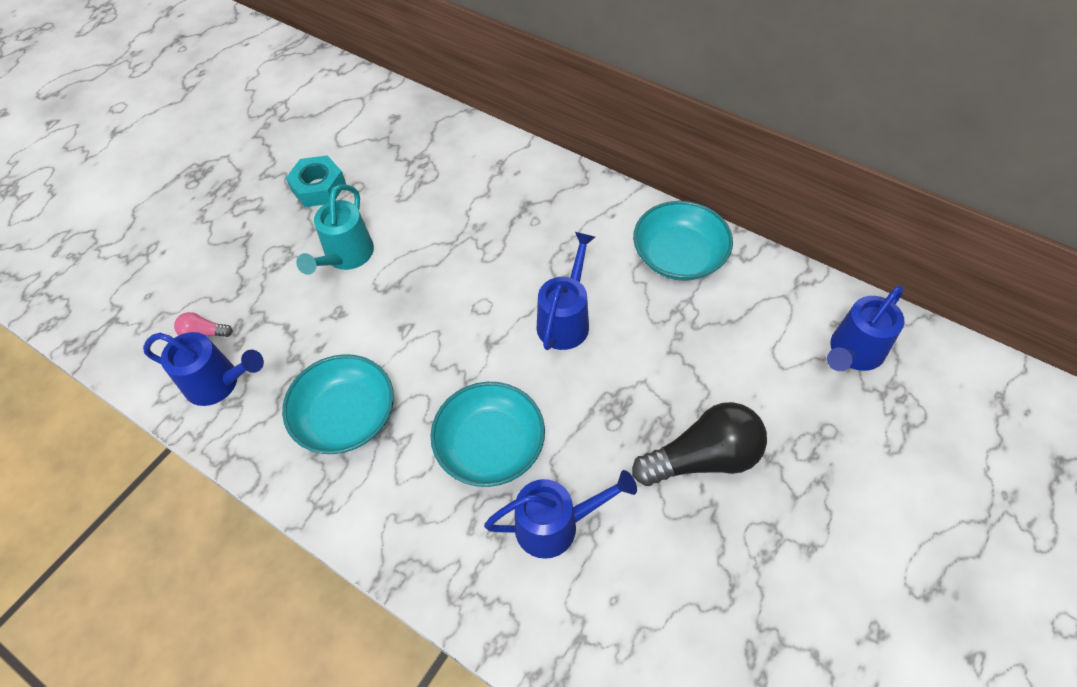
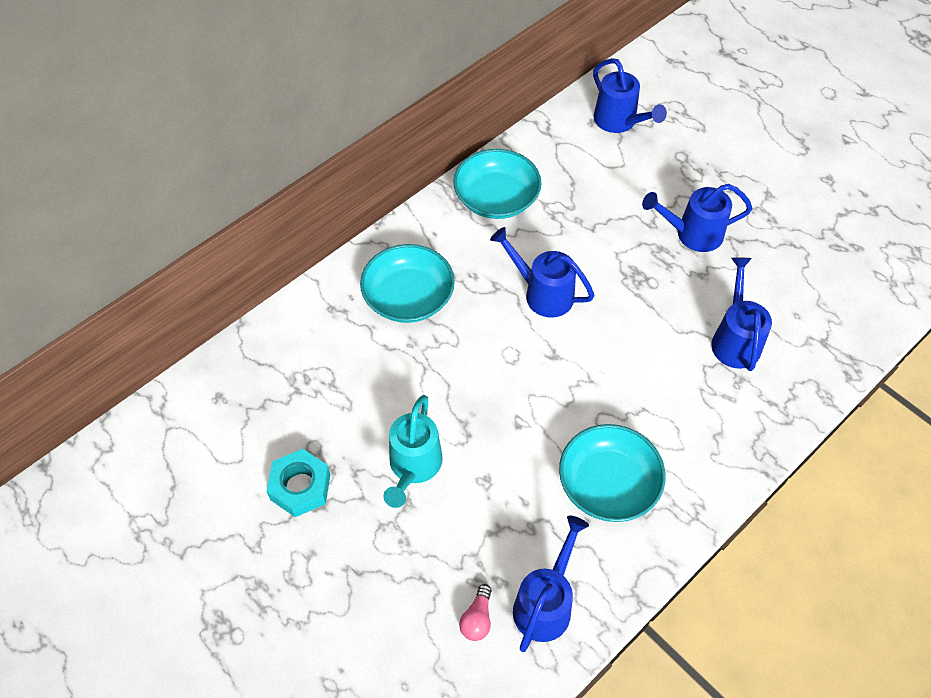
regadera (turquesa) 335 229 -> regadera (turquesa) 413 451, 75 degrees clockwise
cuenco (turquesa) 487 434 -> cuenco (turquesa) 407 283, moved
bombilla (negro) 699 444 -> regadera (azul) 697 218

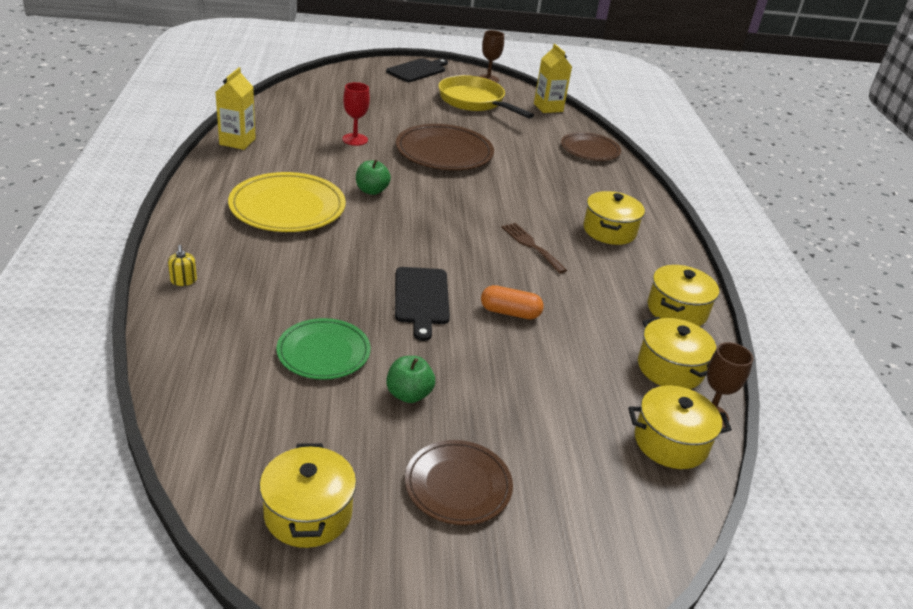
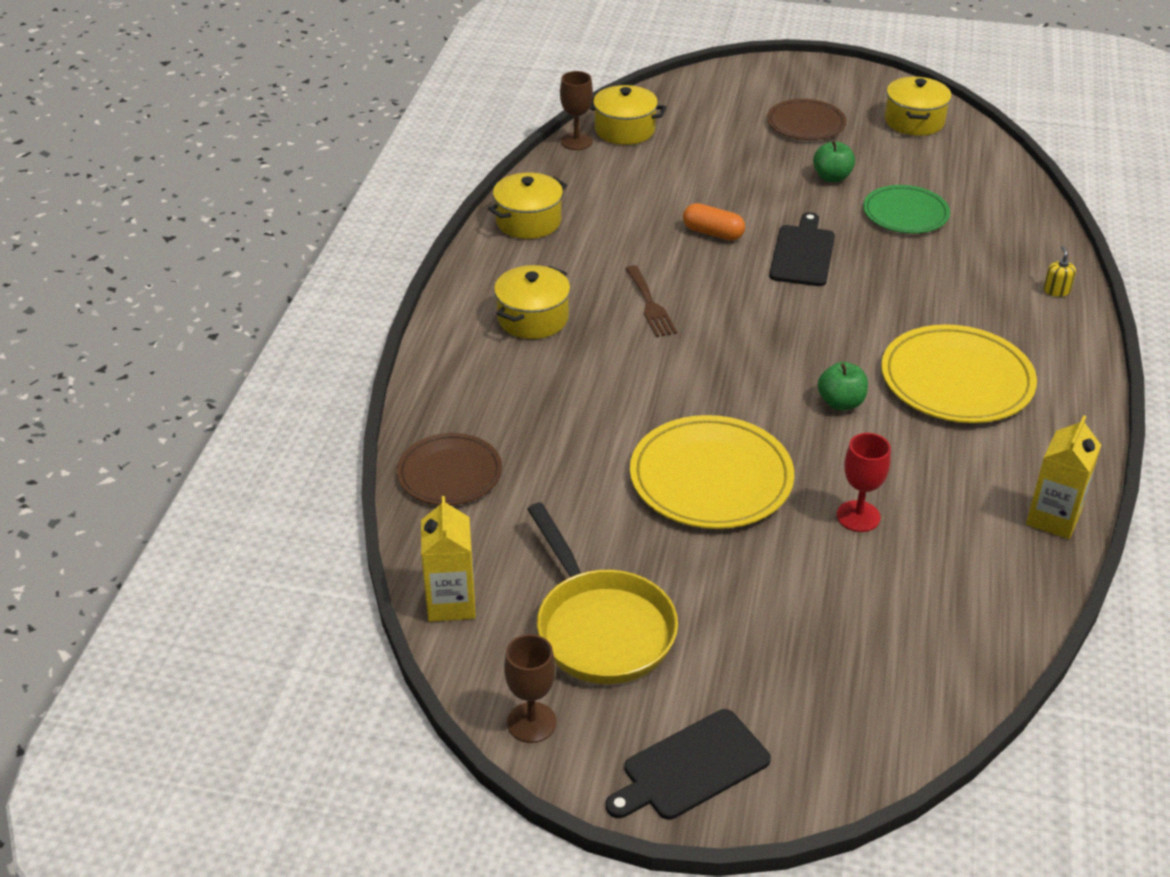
plato (marrón) 445 147 -> plato (amarillo) 712 472
olla (amarillo) 677 353 -> none

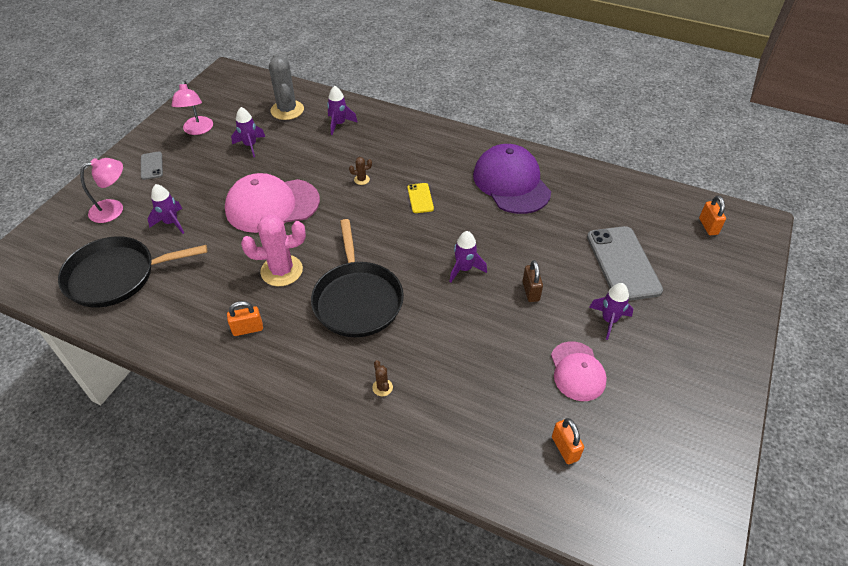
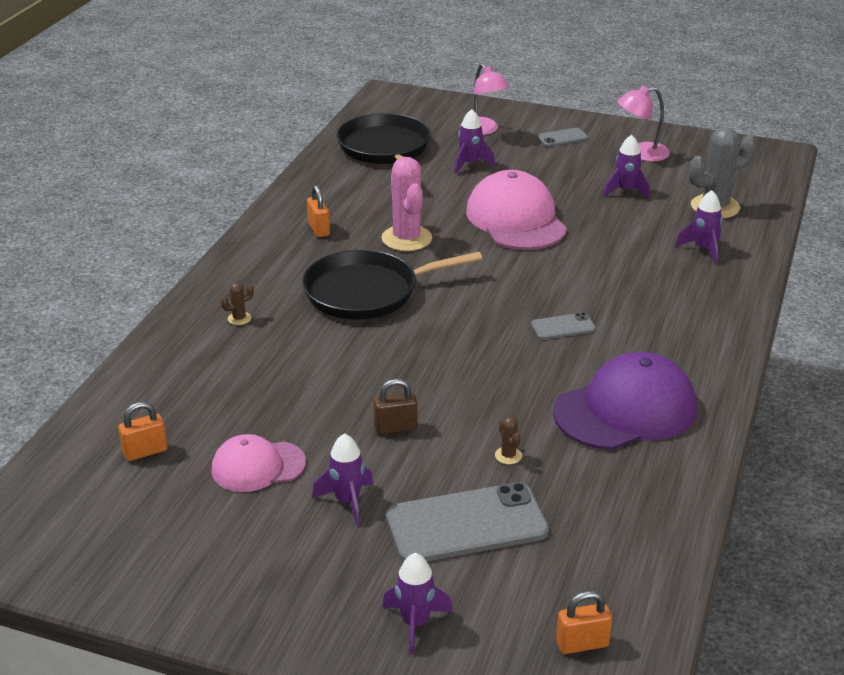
cactus (marrón) 360 171 -> cactus (marrón) 508 440, moved
móvil (amarillo) 420 198 -> móvil (gris) 563 326
cohete (morado) 468 257 -> cohete (morado) 417 604, moved

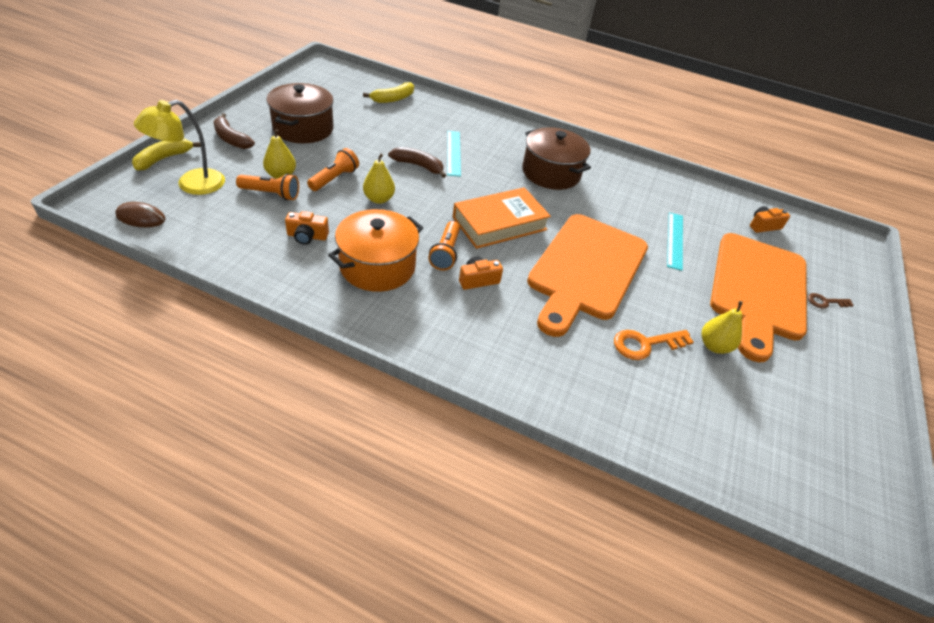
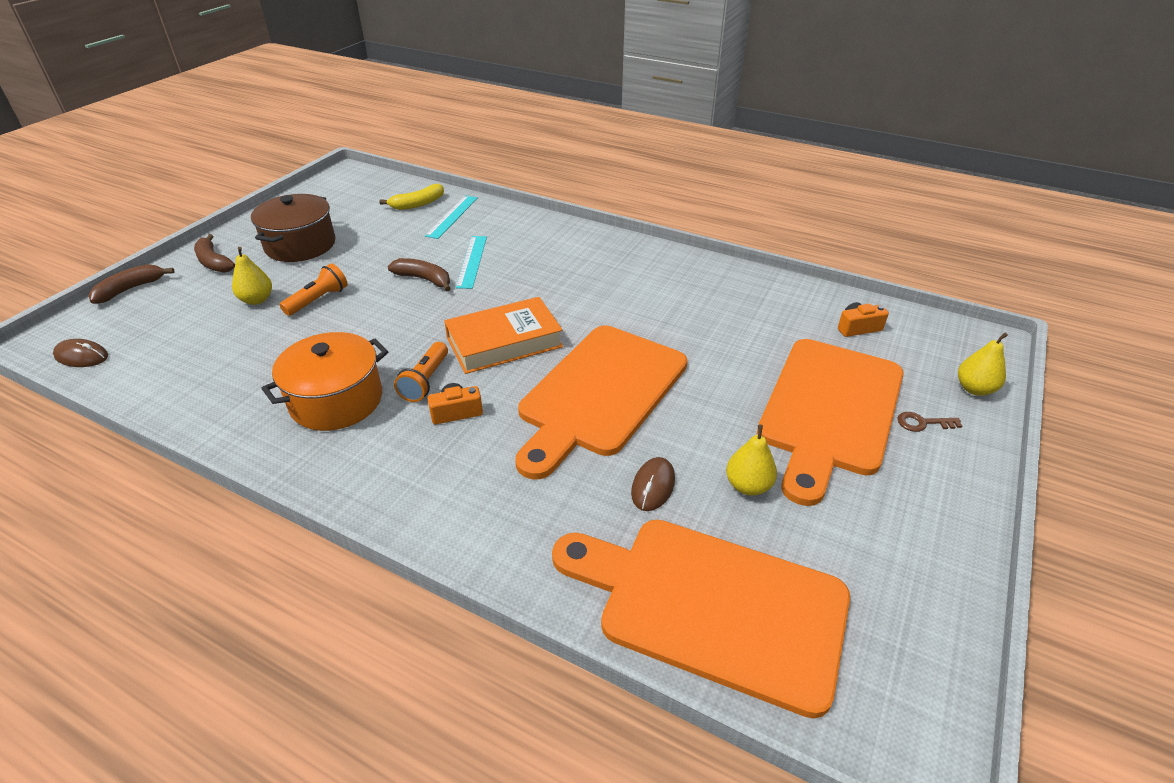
plátano (amarillo) 166 155 -> plátano (marrón) 131 284
lámpara (amarillo) 179 147 -> none
lámpara de mano (naranja) 267 187 -> none
cámara (naranja) 307 227 -> none
pera (amarillo) 379 178 -> pera (amarillo) 983 364, moved
olla (marrón) 556 158 -> none
llave (naranja) 653 345 -> ratón (marrón) 653 484
regla (turquesa) 675 241 -> regla (turquesa) 451 217, moved
none -> tabla de cortar (naranja) 701 619

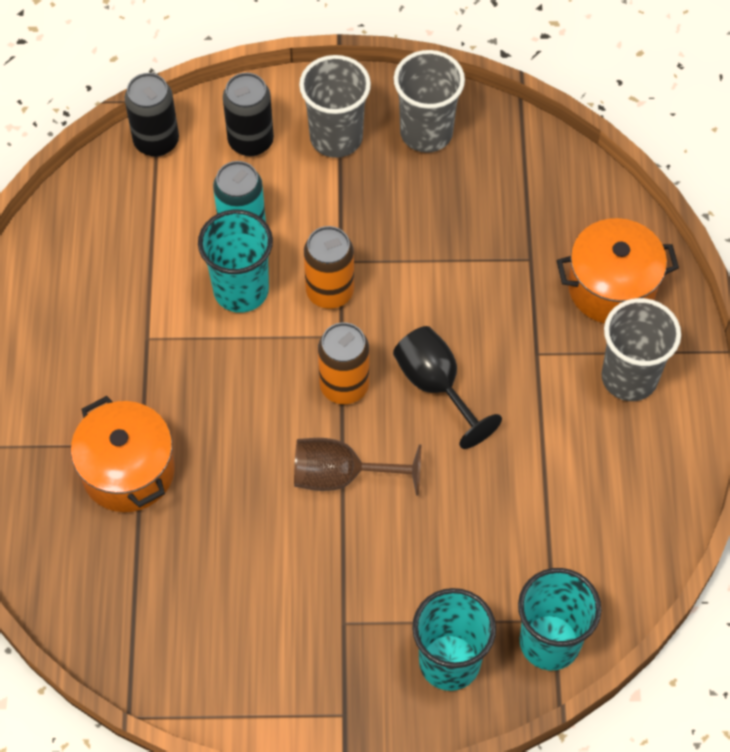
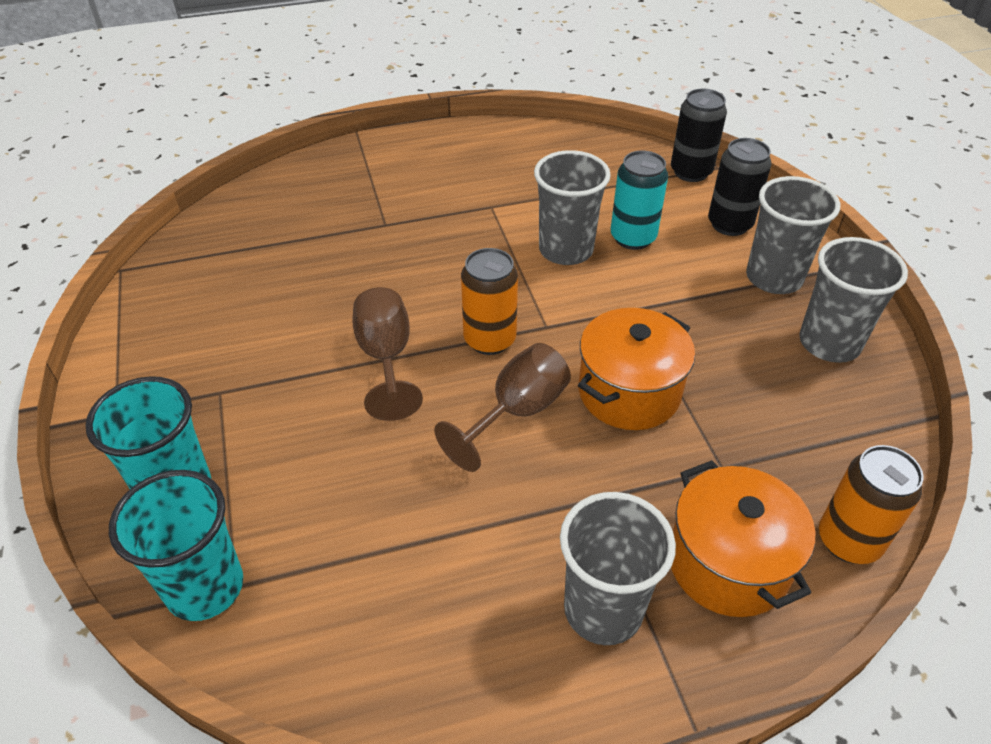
olla (naranja) 122 454 -> olla (naranja) 636 369, moved
vaso (turquesa) 235 261 -> vaso (gris) 572 207
lata (naranja) 329 267 -> lata (naranja) 871 504, moved
copa (negro) 447 387 -> copa (marrón) 502 407

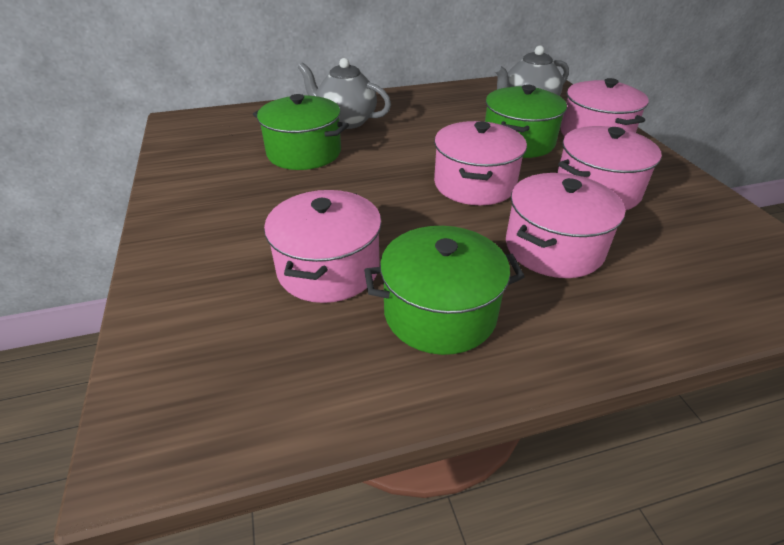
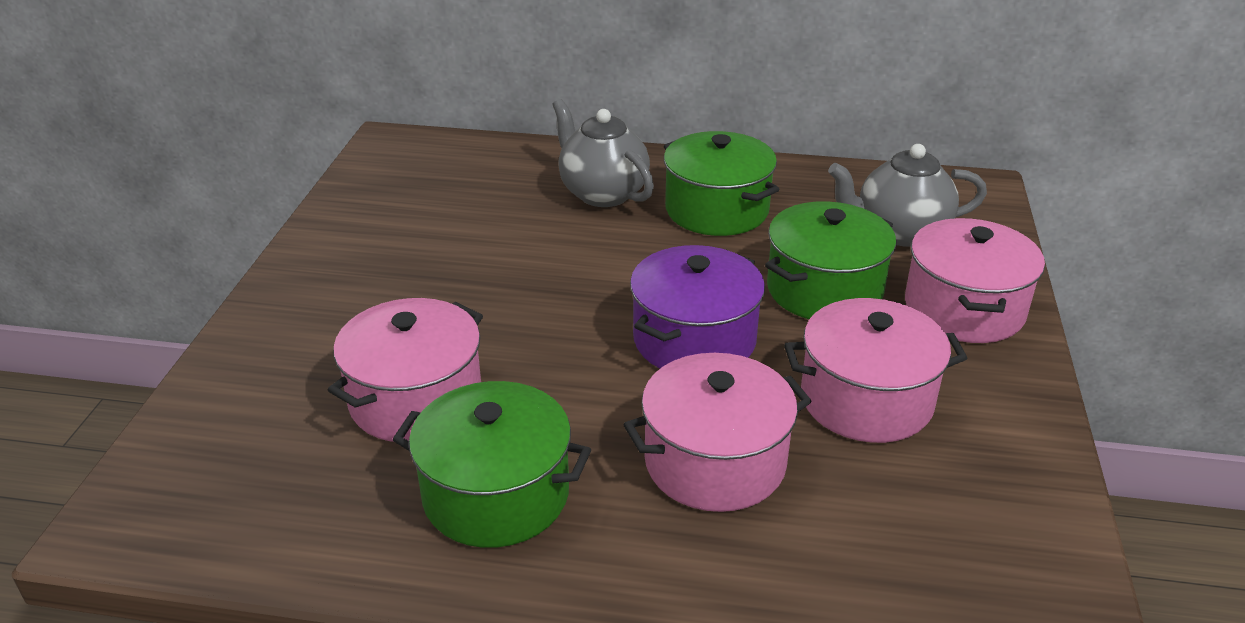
olla (verde) 301 132 -> olla (verde) 722 183, moved
olla (rosa) 480 163 -> olla (morado) 697 306

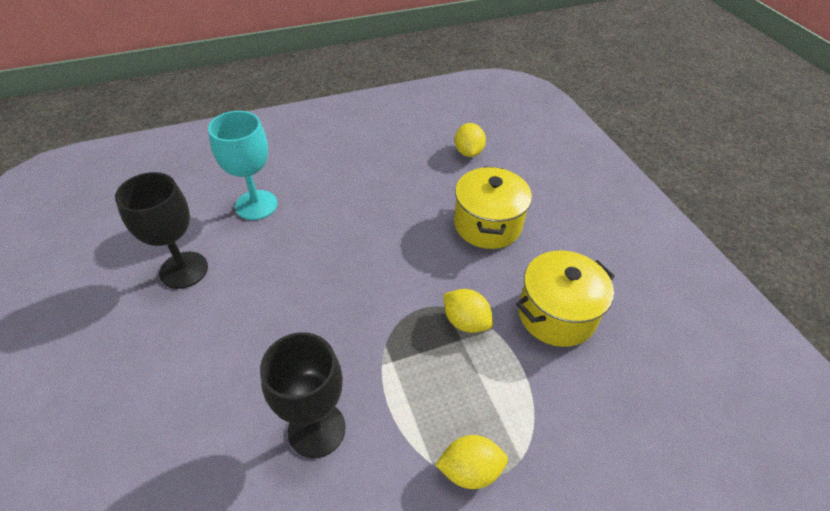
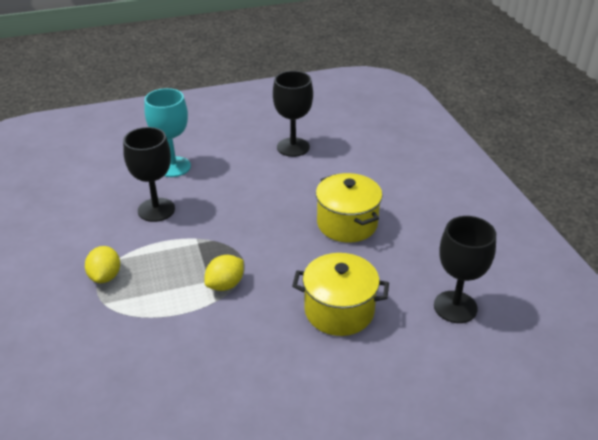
copa (turquesa) 243 165 -> copa (turquesa) 167 132, moved
limón (amarillo) 470 140 -> copa (negro) 465 269
olla (amarillo) 565 298 -> olla (amarillo) 349 207, moved

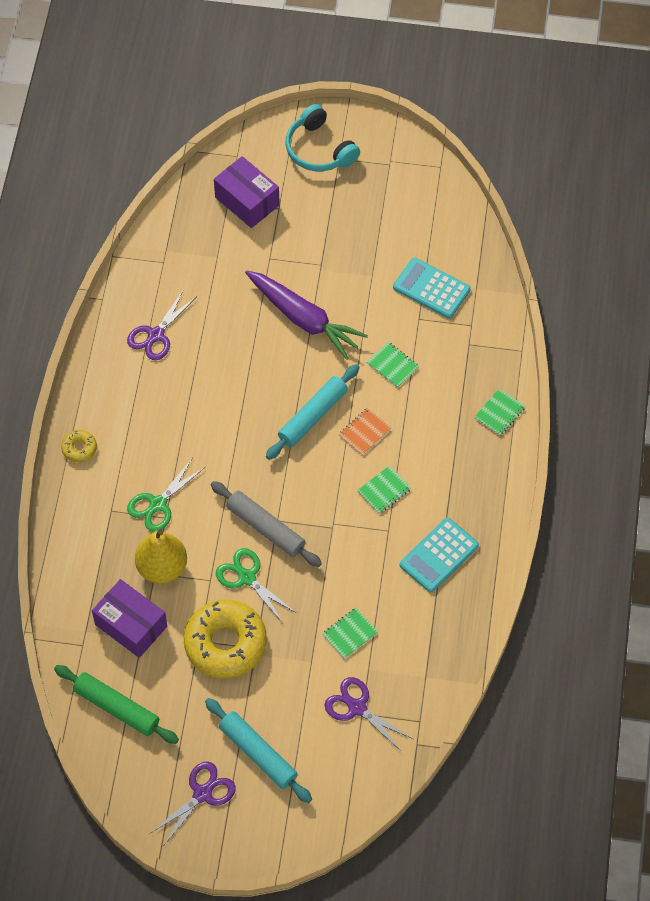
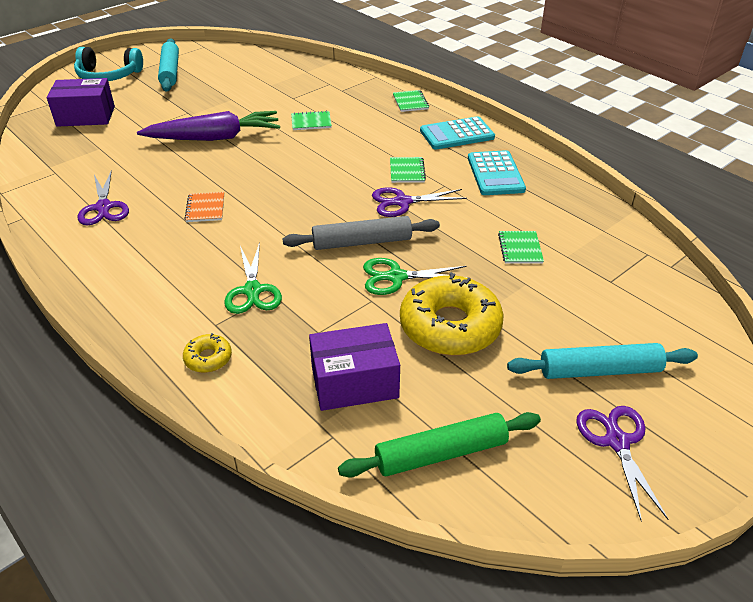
rosquilla (amarillo) 79 446 -> rosquilla (amarillo) 207 353, moved
pera (amarillo) 161 557 -> none
rodillo (turquesa) 312 412 -> rodillo (turquesa) 168 65, moved
tijeras (morado) 369 714 -> tijeras (morado) 419 202, moved
cuaderno (naranja) 365 431 -> cuaderno (naranja) 204 207, moved
calculadora (turquesa) 432 288 -> calculadora (turquesa) 457 133, moved

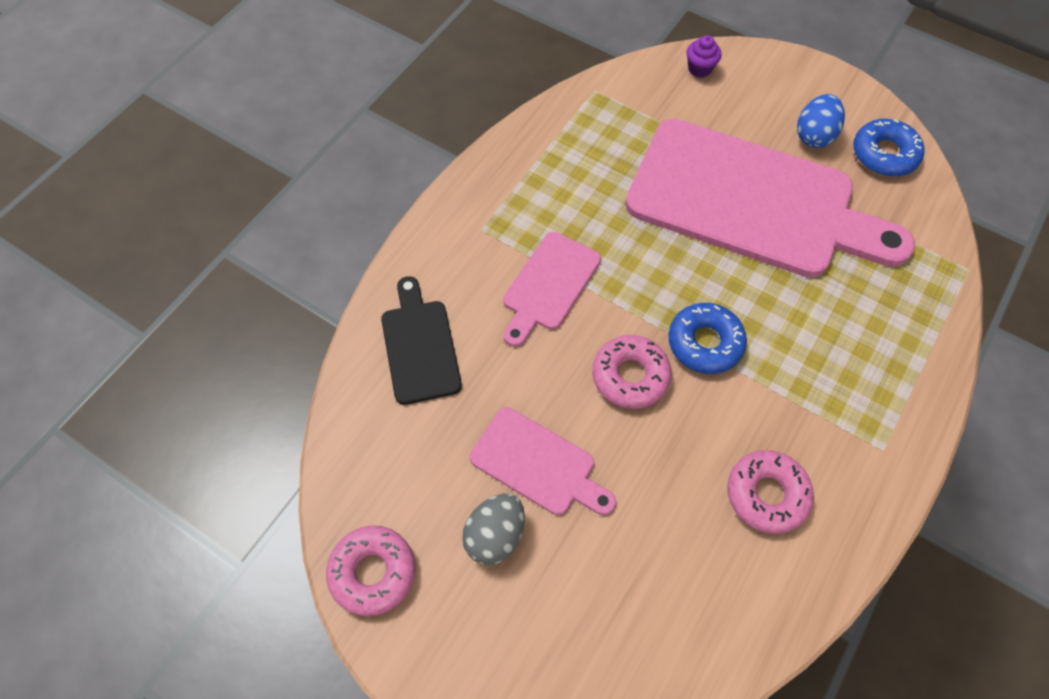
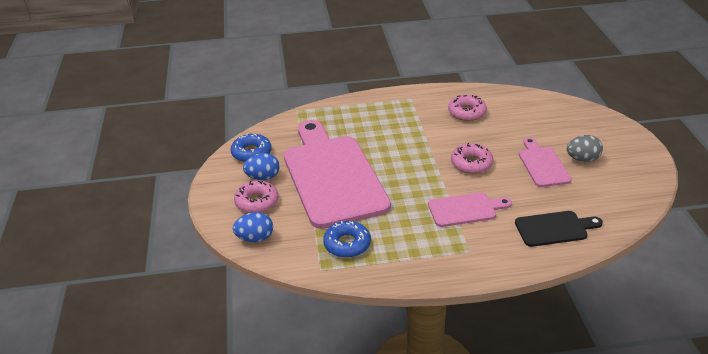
rosquilla (rosa) 370 570 -> rosquilla (rosa) 256 197, moved
tabla de cortar (negro) 421 340 -> tabla de cortar (negro) 559 229, 135 degrees counterclockwise
rosquilla (azul) 707 338 -> rosquilla (azul) 347 239, moved
magdalena (morado) 704 56 -> huevo (azul) 253 227

